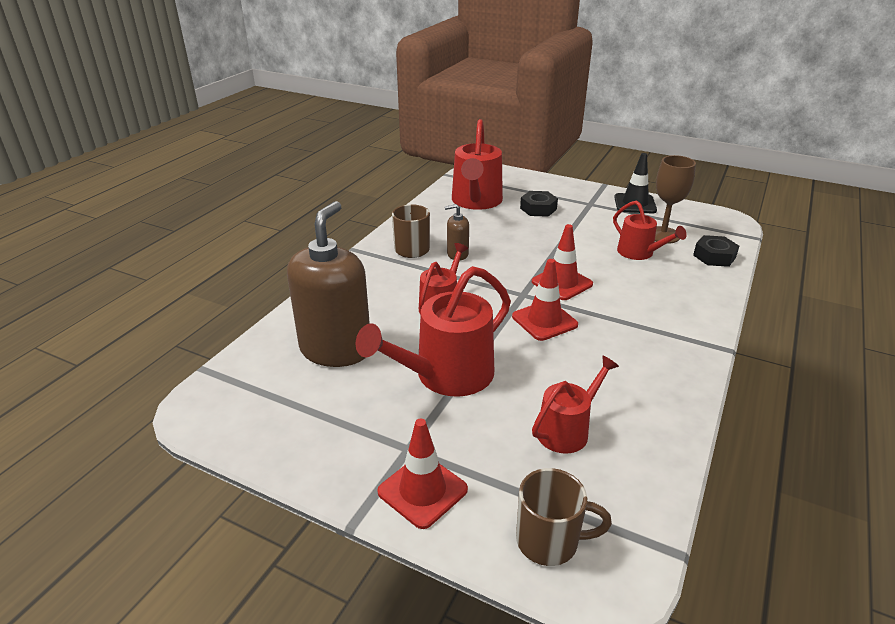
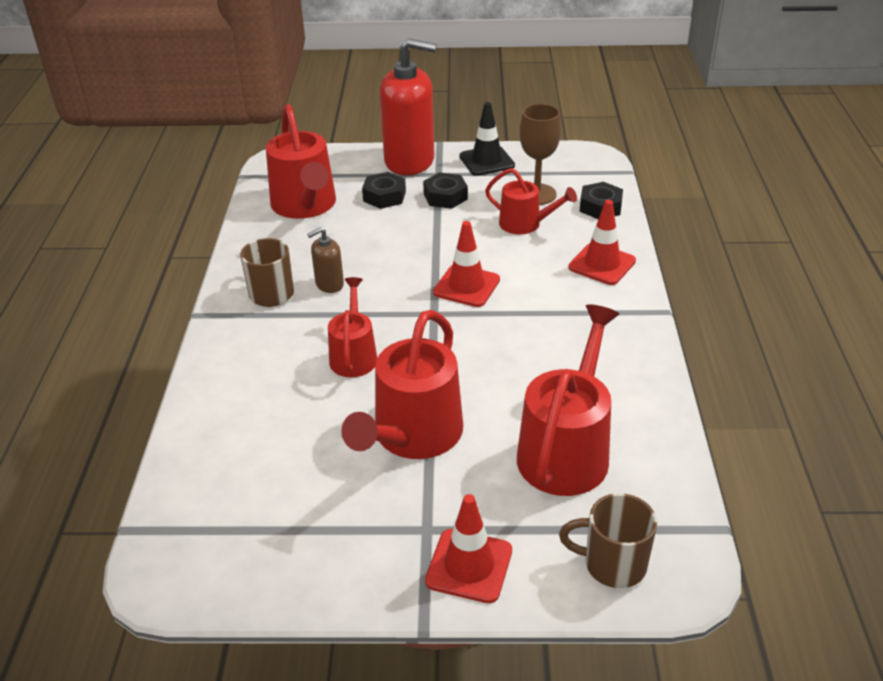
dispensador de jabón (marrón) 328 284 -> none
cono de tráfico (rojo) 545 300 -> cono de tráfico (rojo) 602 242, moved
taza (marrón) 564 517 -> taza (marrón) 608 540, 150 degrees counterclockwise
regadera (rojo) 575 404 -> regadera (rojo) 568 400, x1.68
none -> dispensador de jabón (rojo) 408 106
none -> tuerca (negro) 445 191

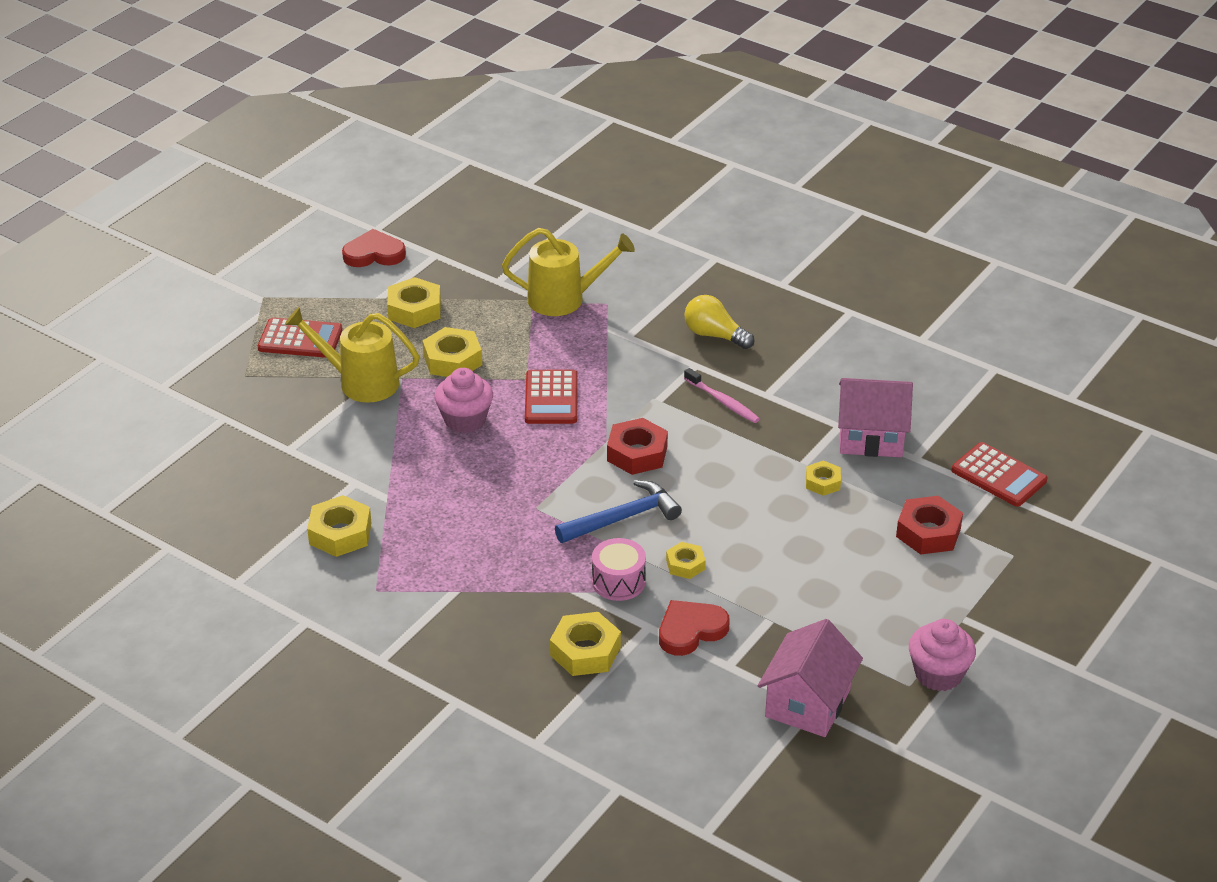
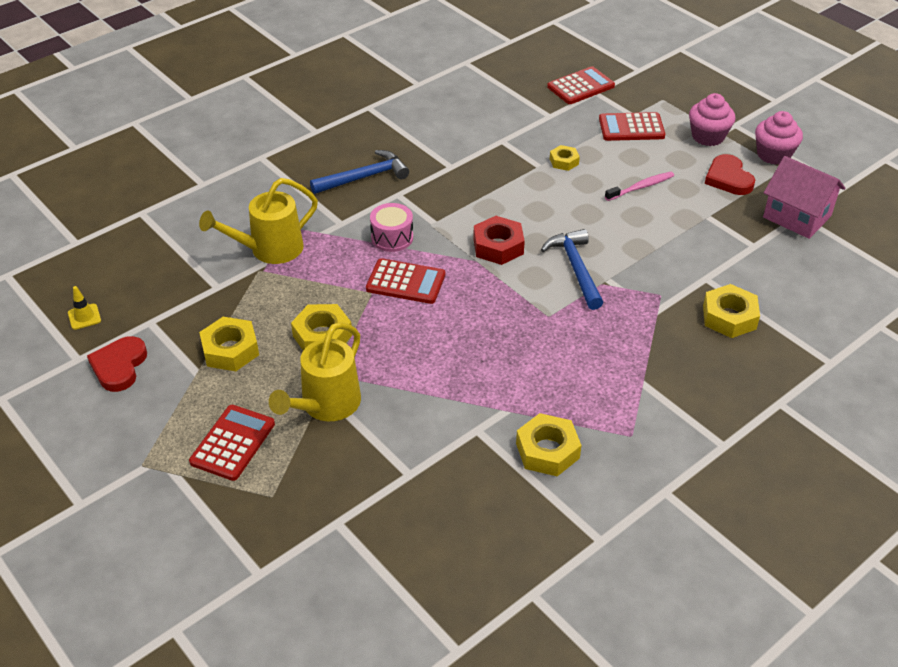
magdalena (rosa) 464 400 -> magdalena (rosa) 712 119, moved
regadera (amarillo) 568 272 -> regadera (amarillo) 258 221, 135 degrees counterclockwise
tambor (rosa) 619 569 -> tambor (rosa) 391 227, moved
corazón (rojo) 694 628 -> corazón (rojo) 730 174, moved
tuerca (amarillo) 685 560 -> none
bombilla (amarillo) 719 322 -> martillo (azul) 359 172
cepillo de dientes (rosa) 722 395 -> cepillo de dientes (rosa) 639 186, moved
casa (rosa) 875 417 -> none
tuerca (rojo) 929 525 -> calculadora (rojo) 632 126
none -> cono de tráfico (amarillo) 84 308

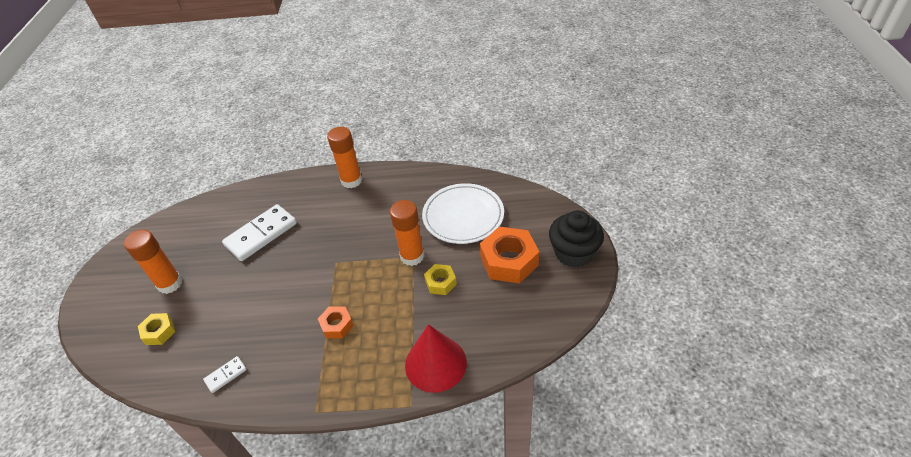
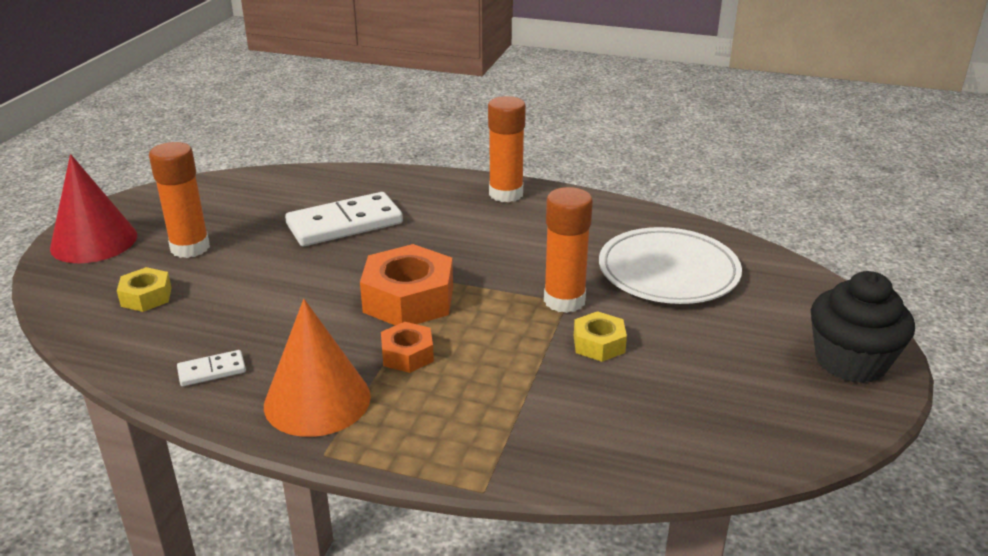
cono (rojo) 436 358 -> cono (rojo) 93 208, moved
tuerca (naranja) 509 255 -> tuerca (naranja) 406 285, moved
none -> cono (naranja) 317 368

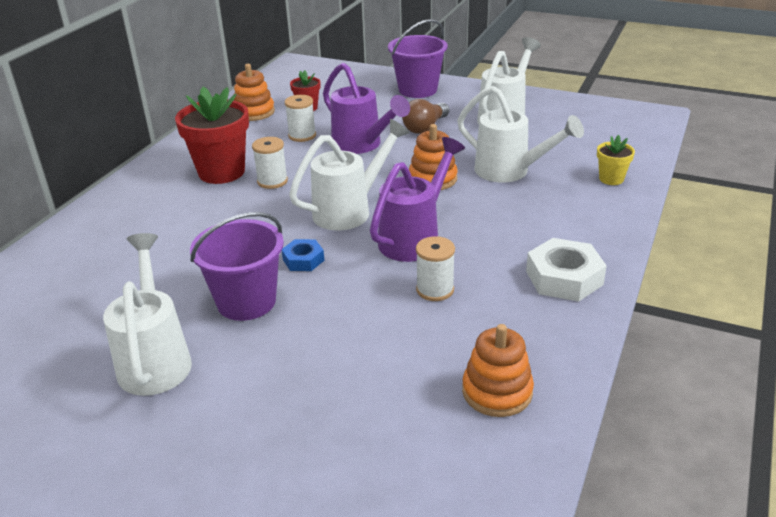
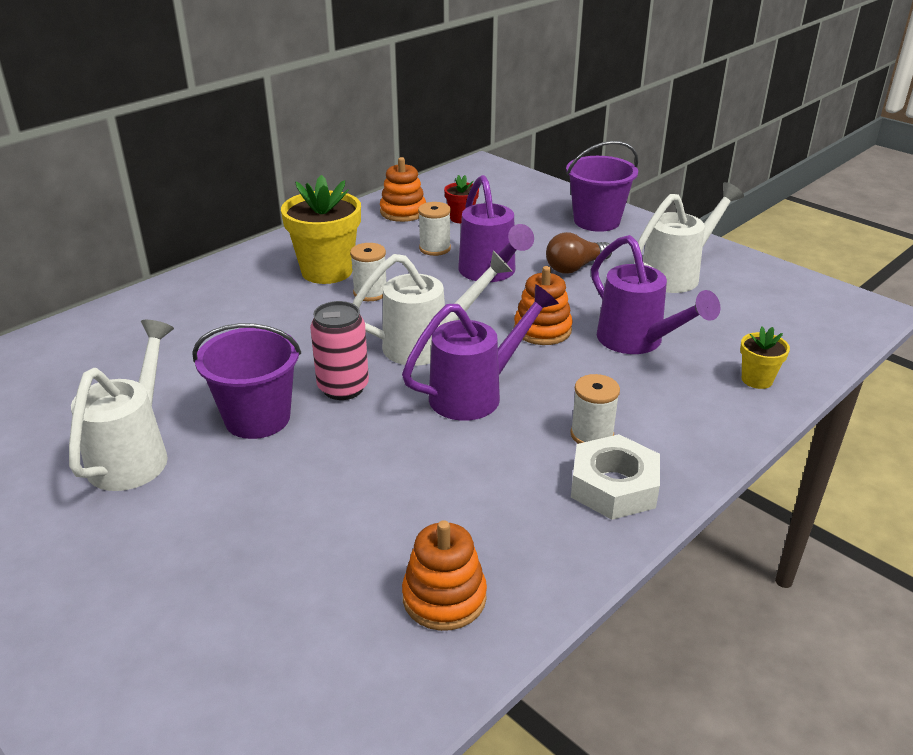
maceta (rojo) 212 135 -> maceta (amarillo) 321 229
tuerca (azul) 303 255 -> lata (rosa) 339 350
carrete (blanco) 435 268 -> carrete (blanco) 595 409, moved
regadera (blanco) 520 134 -> regadera (morado) 655 294

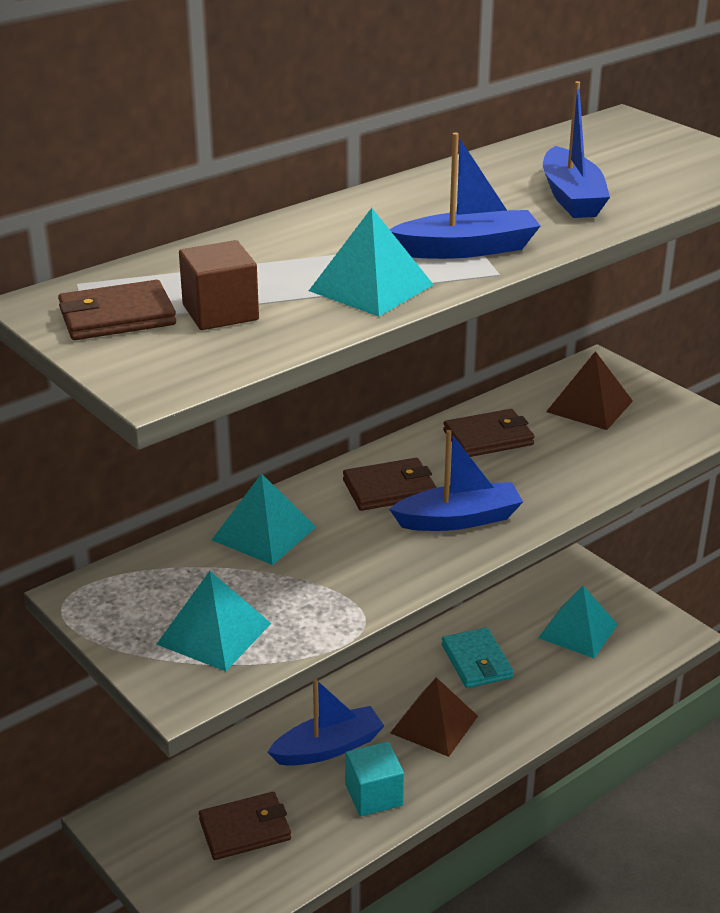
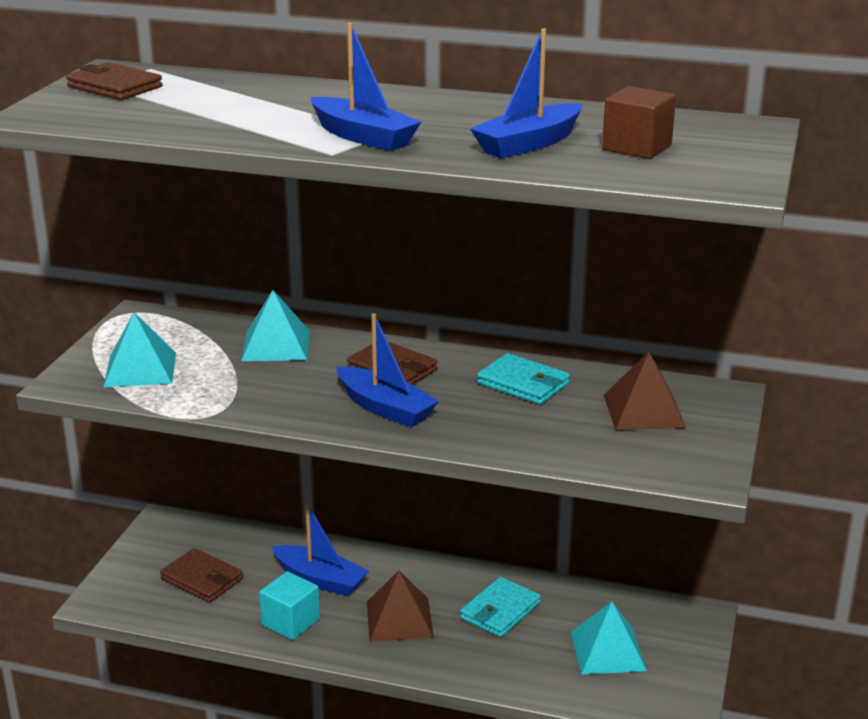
cubo (marrón) 219 285 -> cubo (marrón) 639 122, moved
pirámide (turquesa) 371 262 -> none
cartera (marrón) 489 433 -> cartera (turquesa) 523 379

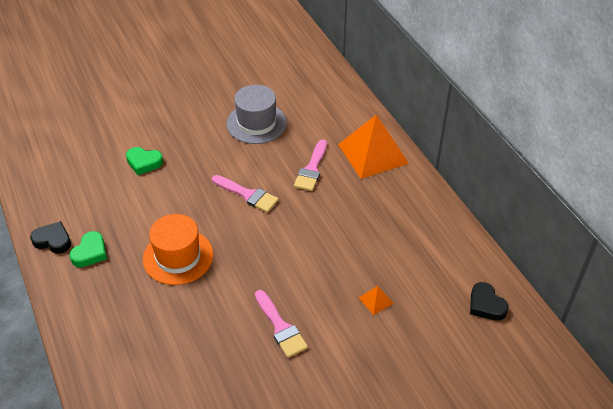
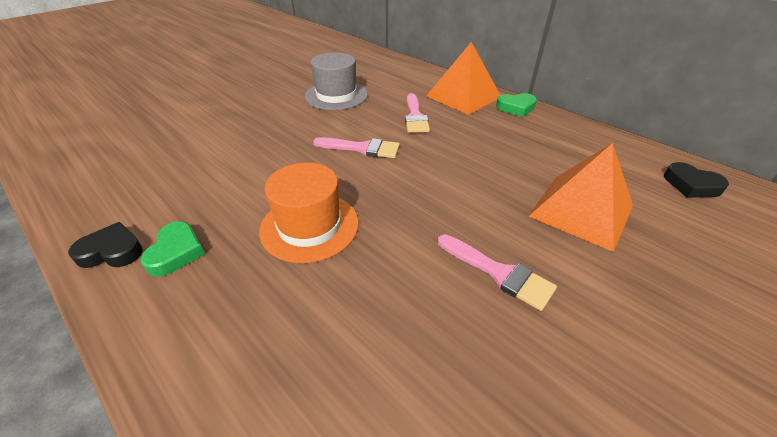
corazón (verde) 144 161 -> corazón (verde) 516 105, moved
pirámide (naranja) 376 300 -> pirámide (naranja) 581 197, x2.45

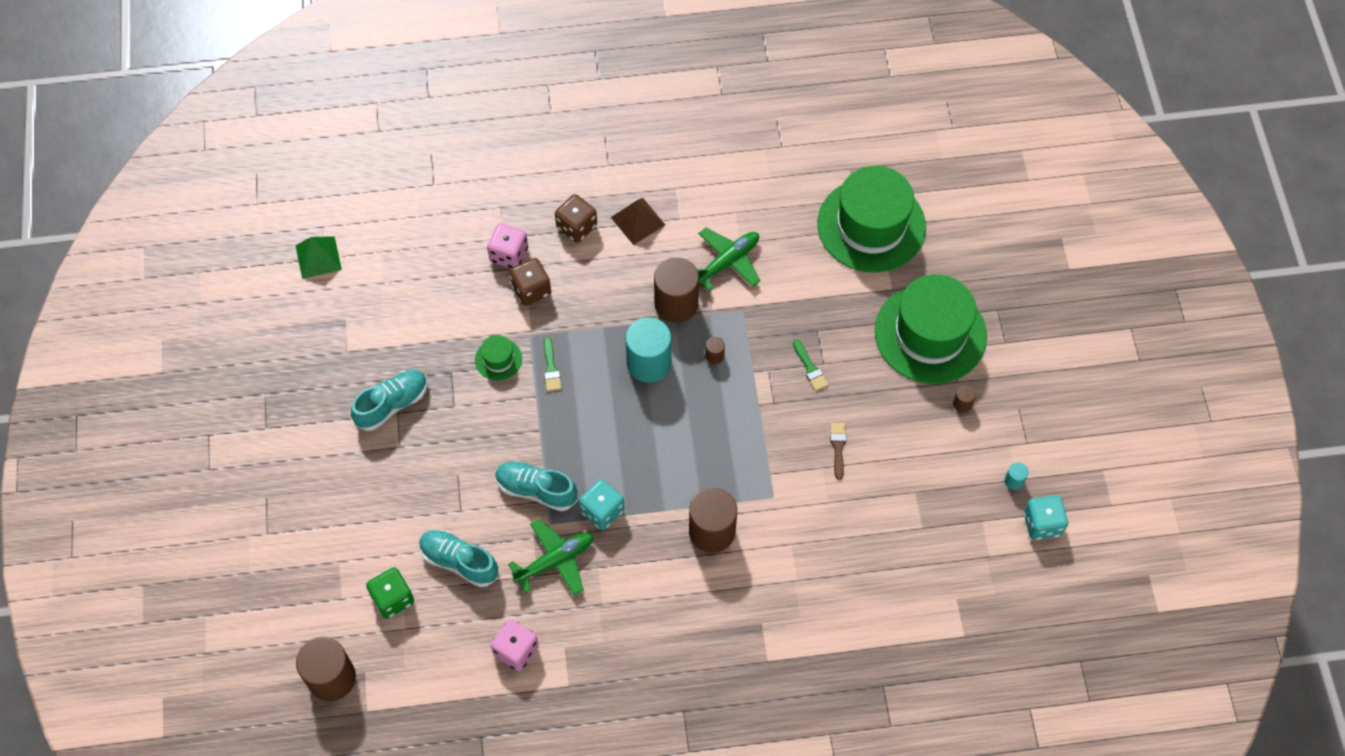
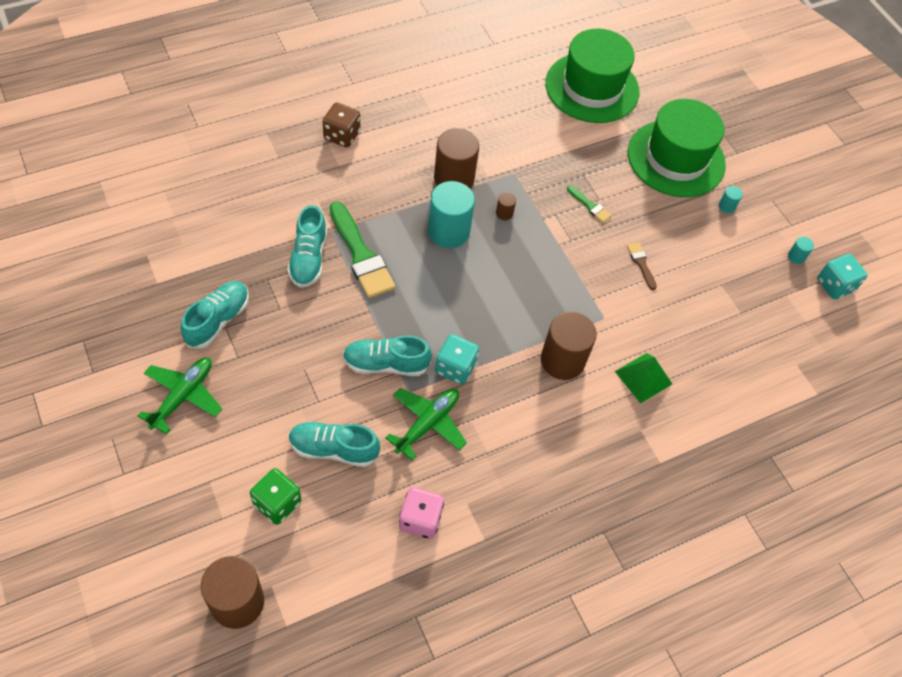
pirámide (verde) 318 257 -> pirámide (verde) 643 378, moved
sombrero (verde) 498 358 -> zapato (turquesa) 307 246
dado (rosa) 507 245 -> none
dado (marrón) 530 282 -> none
pincel (verde) 552 364 -> pincel (verde) 363 249, x2.10
pirámide (marrón) 638 221 -> none
avión (verde) 729 259 -> avión (verde) 180 396, moved
cilindro (marrón) 964 399 -> cilindro (turquesa) 731 199

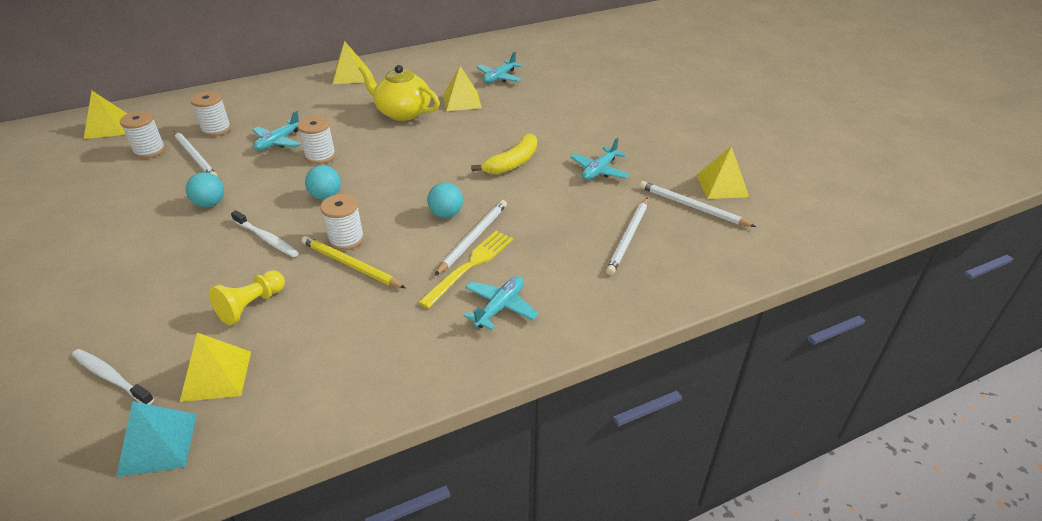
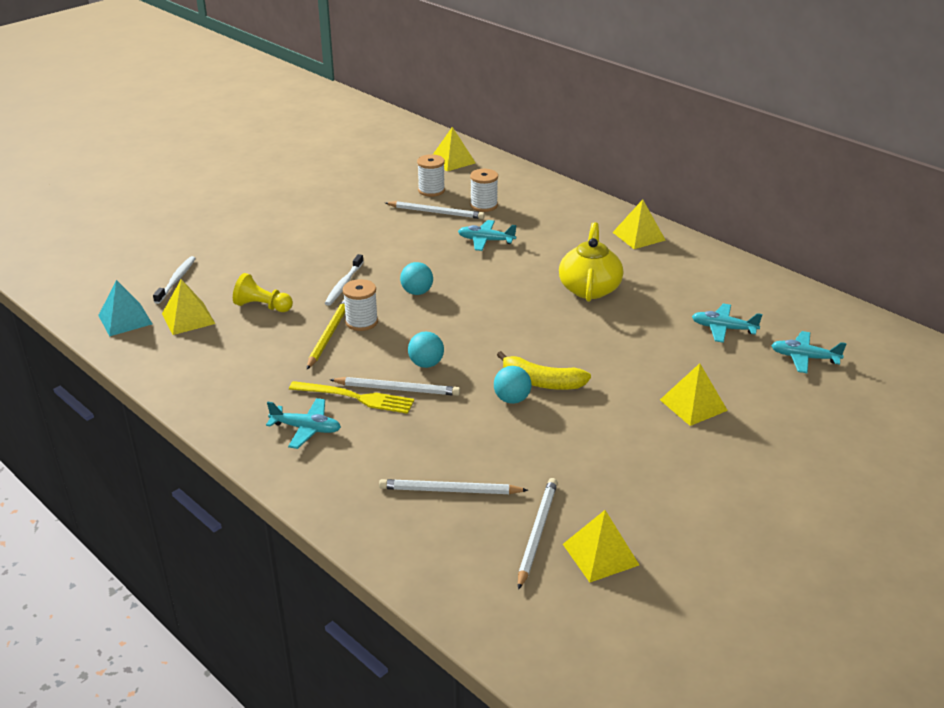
lápiz (blanco) 195 153 -> lápiz (blanco) 435 210, 105 degrees counterclockwise
pelota (turquesa) 205 189 -> pelota (turquesa) 512 385, moved
carrete (blanco) 316 140 -> none
pirámide (amarillo) 462 88 -> pirámide (amarillo) 694 394, moved
avión (turquesa) 600 159 -> avión (turquesa) 809 352, moved

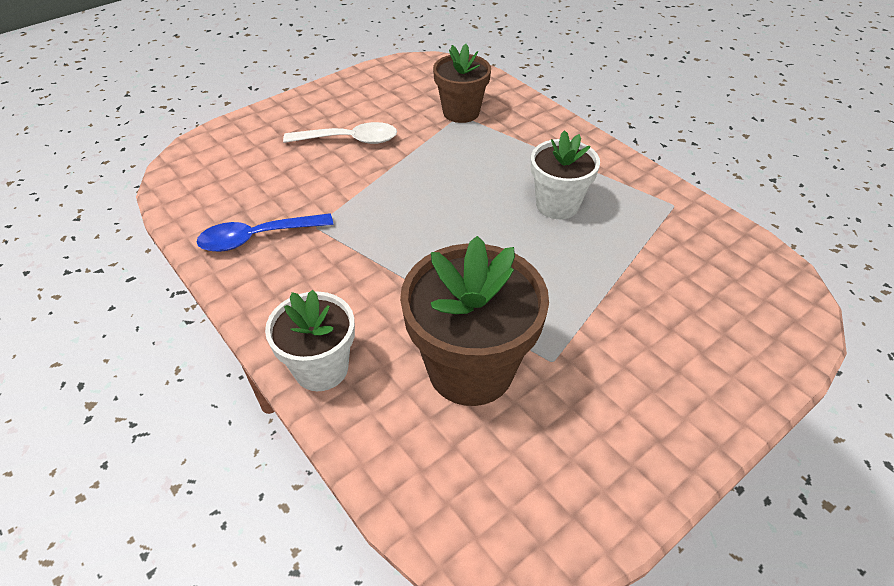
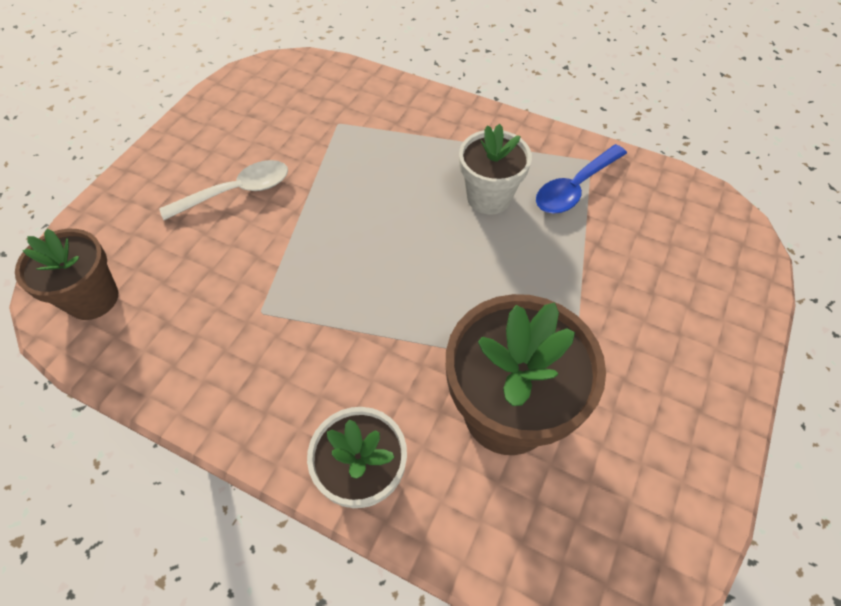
cuchara (azul) 264 232 -> cuchara (azul) 581 179, moved
maceta (marrón) 462 83 -> maceta (marrón) 66 274, moved

